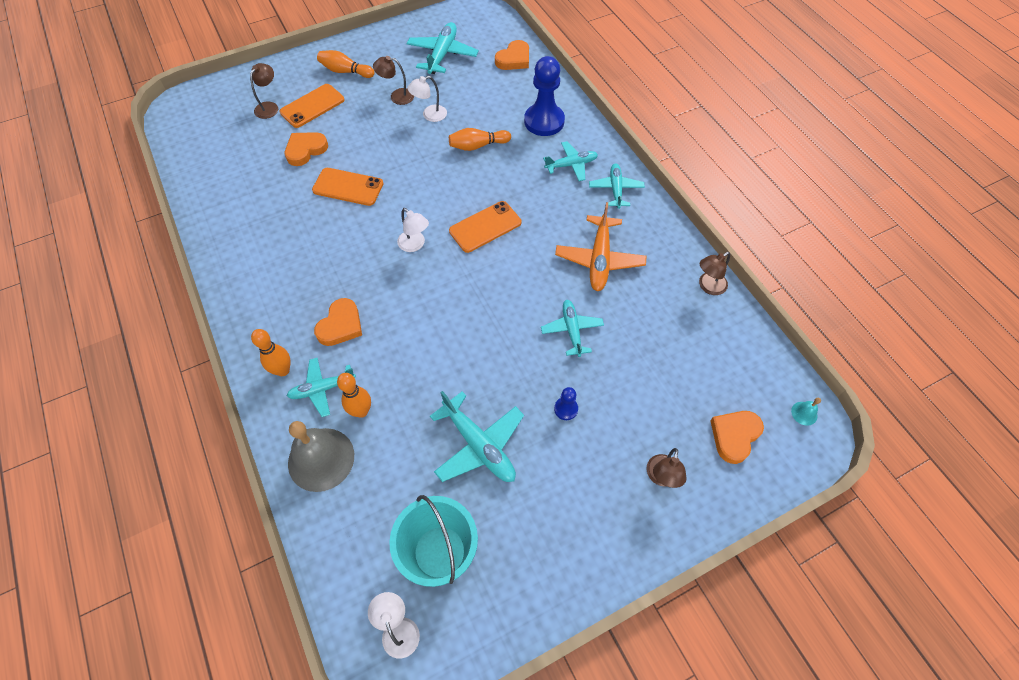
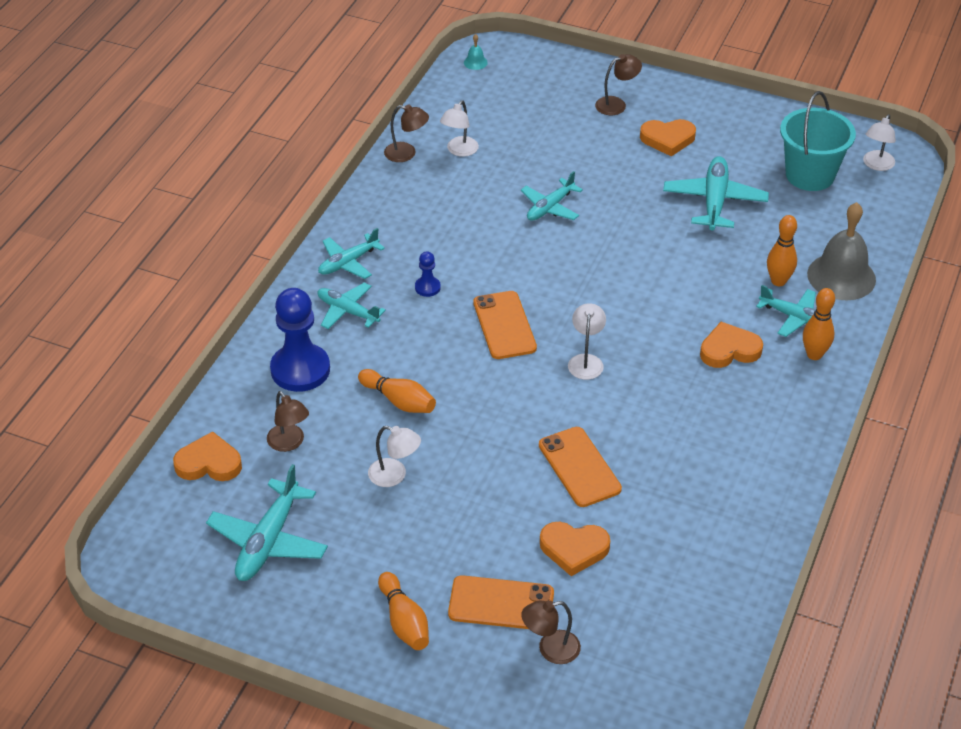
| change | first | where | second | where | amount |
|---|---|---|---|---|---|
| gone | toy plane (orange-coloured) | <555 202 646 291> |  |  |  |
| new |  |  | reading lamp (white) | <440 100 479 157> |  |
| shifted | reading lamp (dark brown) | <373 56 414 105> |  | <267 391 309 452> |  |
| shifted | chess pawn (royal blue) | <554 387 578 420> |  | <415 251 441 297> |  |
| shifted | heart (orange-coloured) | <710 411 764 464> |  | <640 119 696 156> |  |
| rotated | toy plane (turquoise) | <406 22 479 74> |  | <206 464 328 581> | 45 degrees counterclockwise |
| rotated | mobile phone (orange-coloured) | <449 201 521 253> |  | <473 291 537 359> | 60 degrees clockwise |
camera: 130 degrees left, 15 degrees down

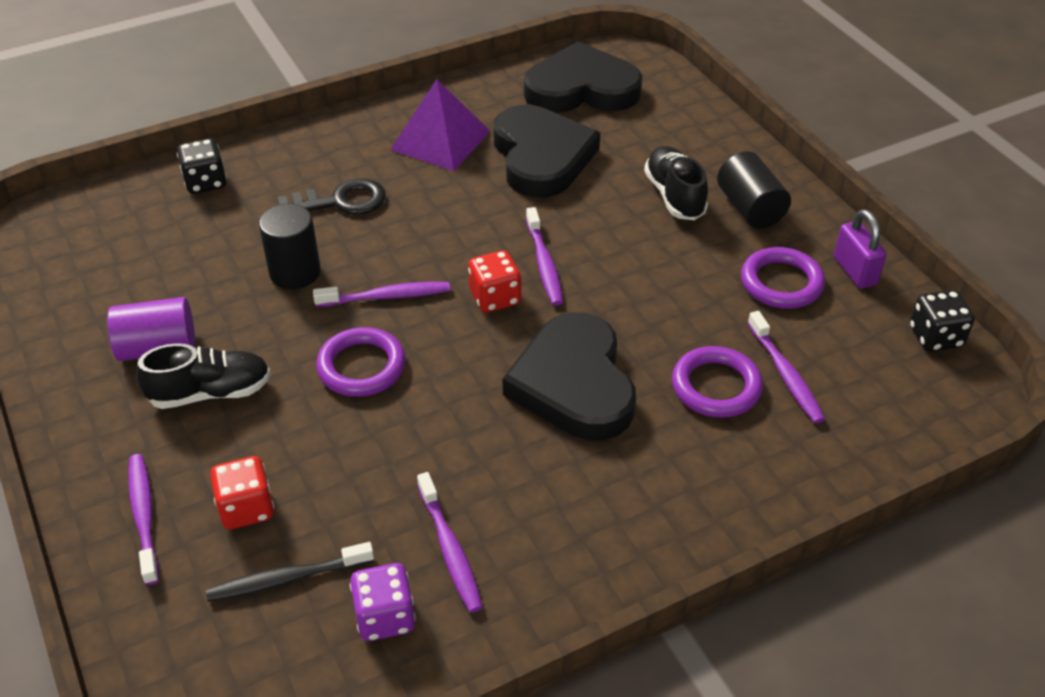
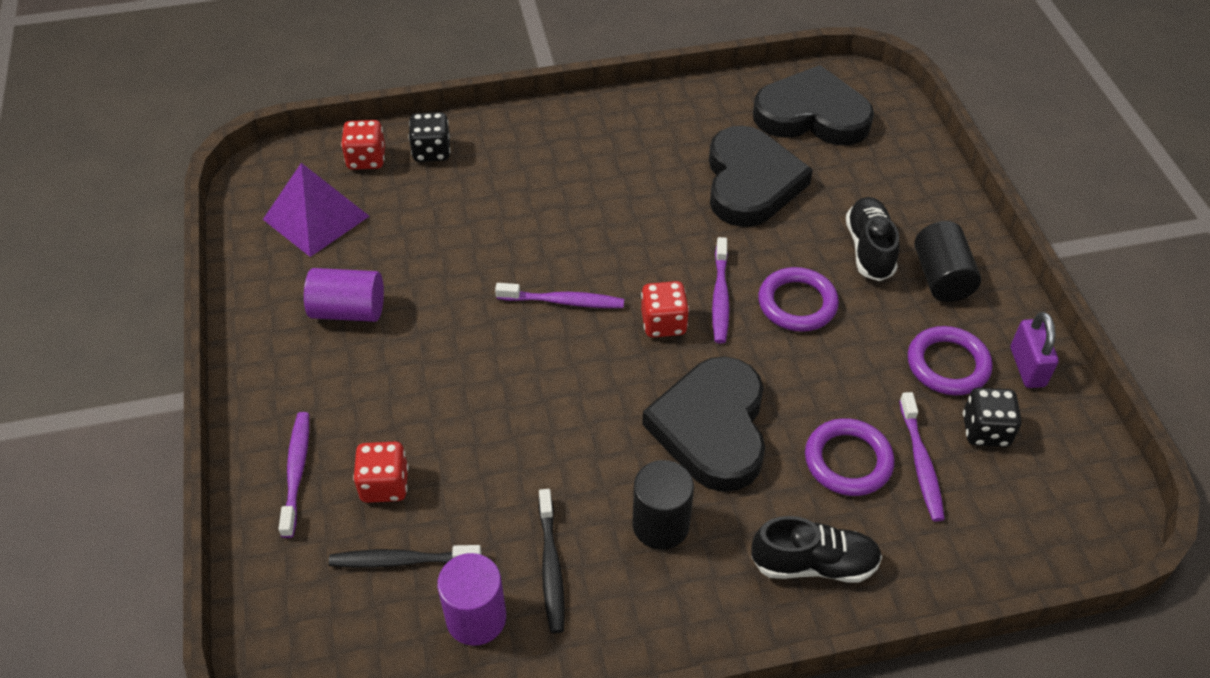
| change | first | where | second | where | amount |
|---|---|---|---|---|---|
| gone | door key (jet-black) | <278 178 386 214> |  |  |  |
| new |  |  | dice (scarlet) | <341 120 385 170> |  |
| shifted | lace-up shoe (jet-black) | <136 343 271 409> |  | <751 516 882 583> |  |
| shifted | cylinder (jet-black) | <259 204 321 289> |  | <632 460 694 550> |  |
| shifted | ring (royal purple) | <316 327 406 397> |  | <758 267 839 332> |  |
| shifted | pyramid (royal purple) | <390 79 490 171> |  | <263 163 369 257> |  |
| shifted | dice (jet-black) | <910 290 975 352> |  | <963 388 1022 447> |  |
| swapped | dice (royal purple) | <350 563 416 641> | cylinder (royal purple) | <437 553 506 646> |  |
| repainted | dental brush (royal purple) | <417 472 483 613> | dental brush (jet-black) | <539 489 565 634> |  |
camera: 15 degrees right, 5 degrees up

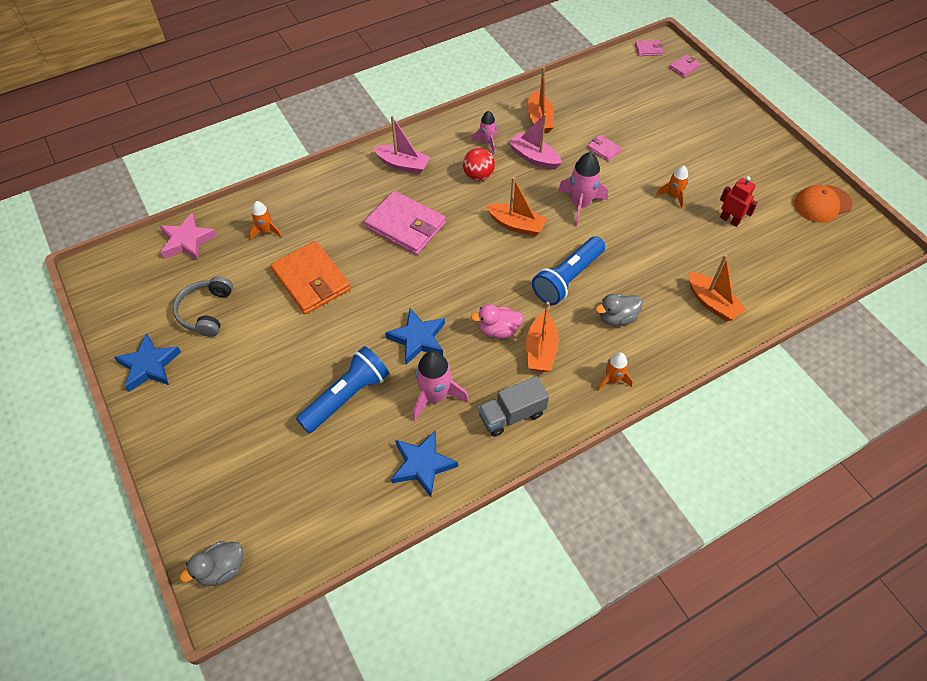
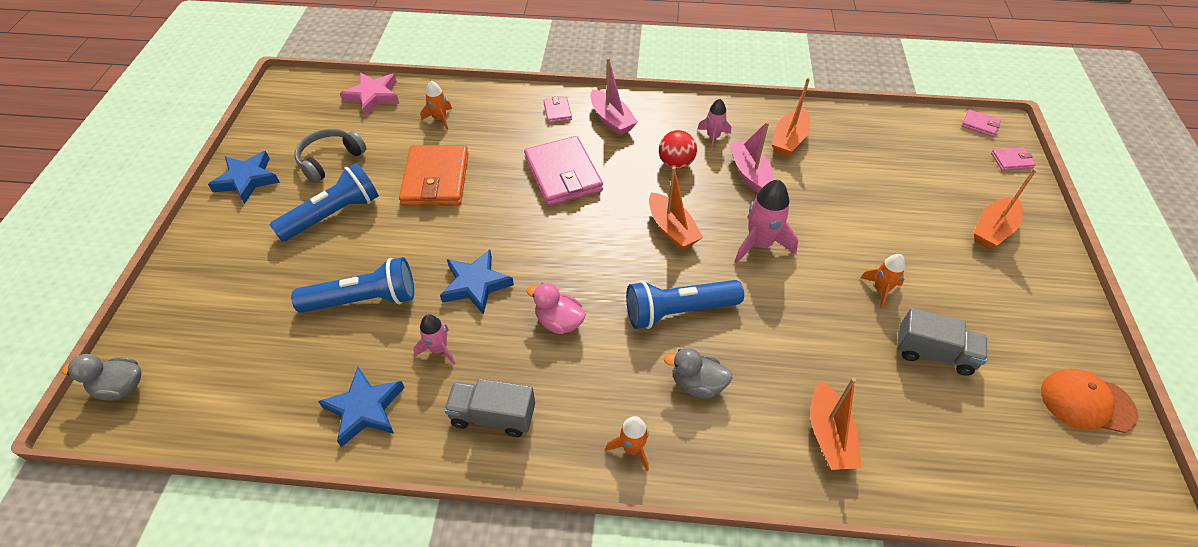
| change | first | where | second | where | amount |
|---|---|---|---|---|---|
| new |  |  | torch (royal blue) | <269 163 379 242> |  |
| shifted | sailboat (orange-coloured) | <526 302 559 372> |  | <974 168 1037 249> |  |
| shifted | billfold (pink) | <587 135 622 161> |  | <544 97 572 123> |  |
| swapped | robot figure (scarlet) | <720 176 758 227> | truck (ash-grey) | <897 308 987 376> |  |
| scaled | toy rocket (pink) | <412 351 469 422> |  | <413 314 456 365> | x0.60 |
camera: 35 degrees right, 5 degrees down

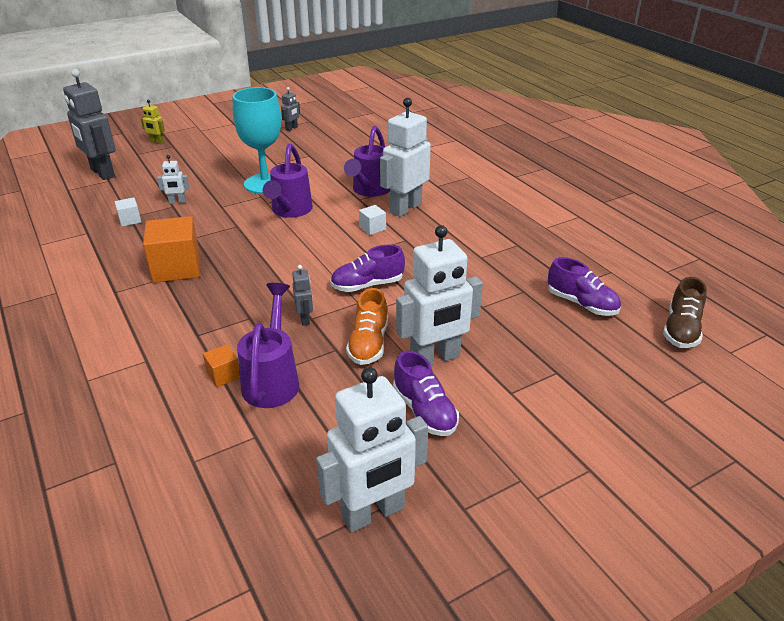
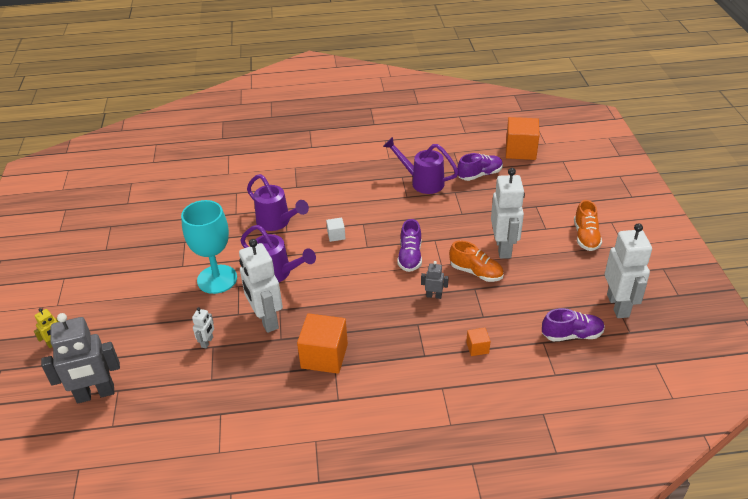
| change | first | where | second | where | amount |
|---|---|---|---|---|---|
| gone | cube (white) | <114 197 141 227> |  |  |  |
| gone | robot figure (ash-grey) | <281 87 300 131> |  |  |  |
| new |  |  | lace-up shoe (orange-coloured) | <574 200 602 251> |  |
| shifted | watering can (royal purple) | <237 283 299 408> |  | <383 137 459 194> |  |
| shifted | robot figure (white) | <380 98 431 217> |  | <239 239 283 333> |  |
| shifted | lace-up shoe (royal purple) | <393 351 459 436> |  | <542 308 605 341> |  |
| swapped | lace-up shoe (dark brown) | <663 277 707 348> | cube (orange-coloured) | <506 117 540 160> |  |
camera: 65 degrees left, 5 degrees up

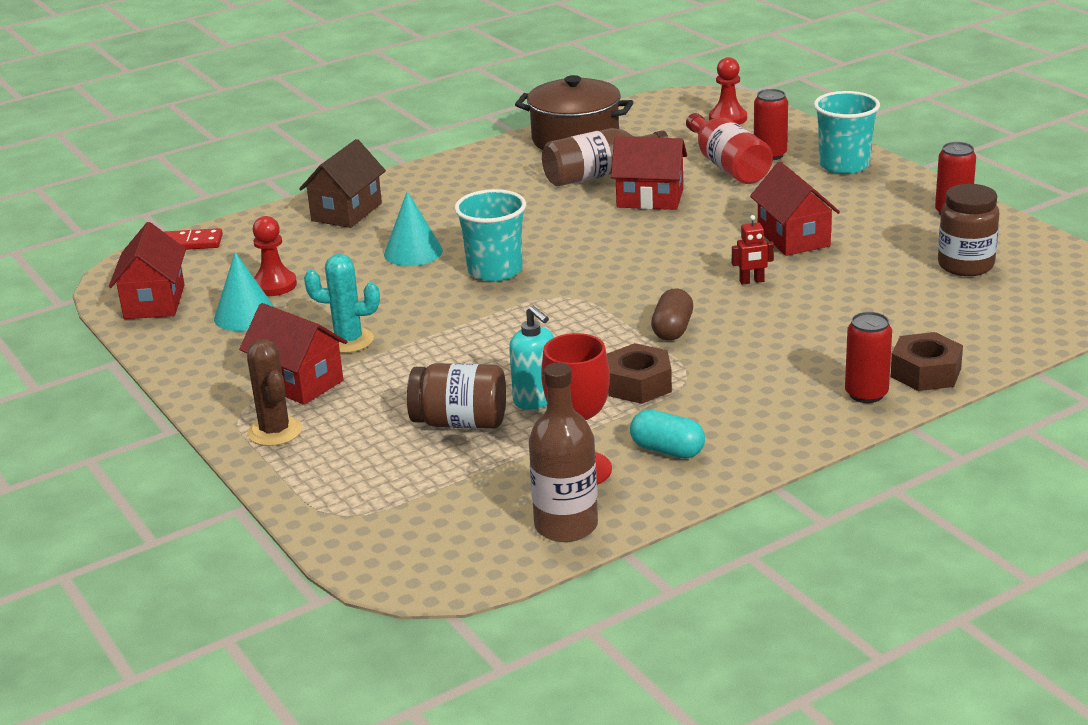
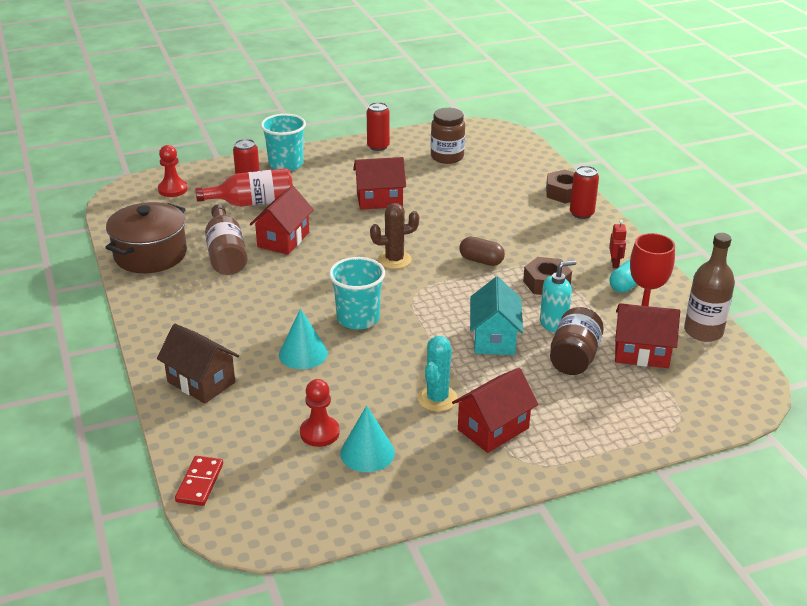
| change | first | where | second | where | amount |
|---|---|---|---|---|---|
| new |  |  | house (turquoise) | <470 277 523 355> |  |
| shifted | house (scarlet) | <109 222 186 319> |  | <615 303 680 368> |  |
| shifted | saguaro cactus (dark brown) | <247 339 302 446> |  | <370 203 419 269> |  |
| shifted | robot figure (scarlet) | <732 215 774 285> |  | <609 220 627 268> |  |
camera: 80 degrees left, 5 degrees up

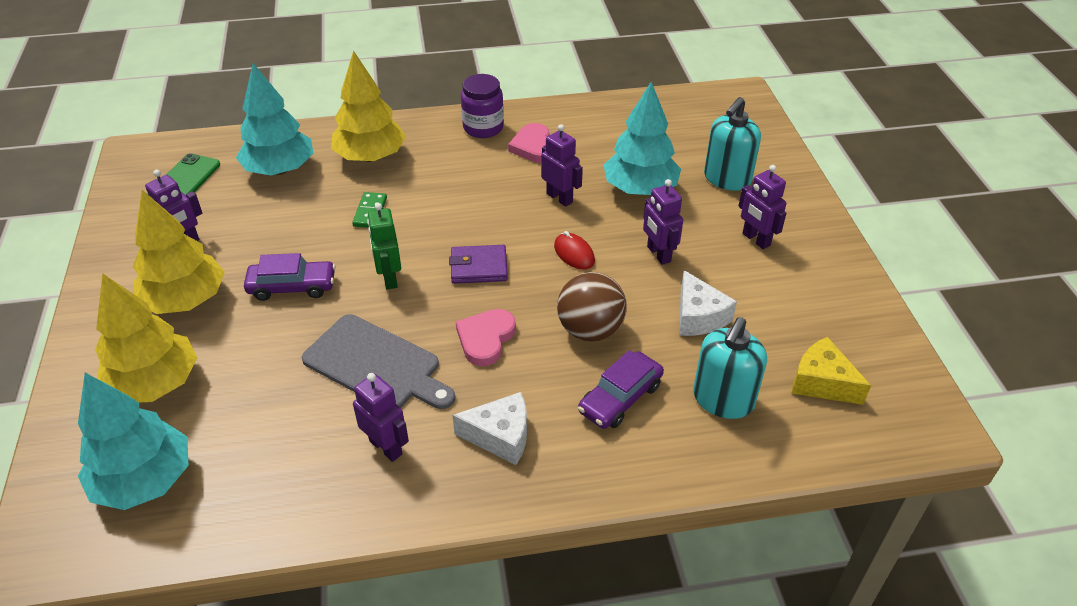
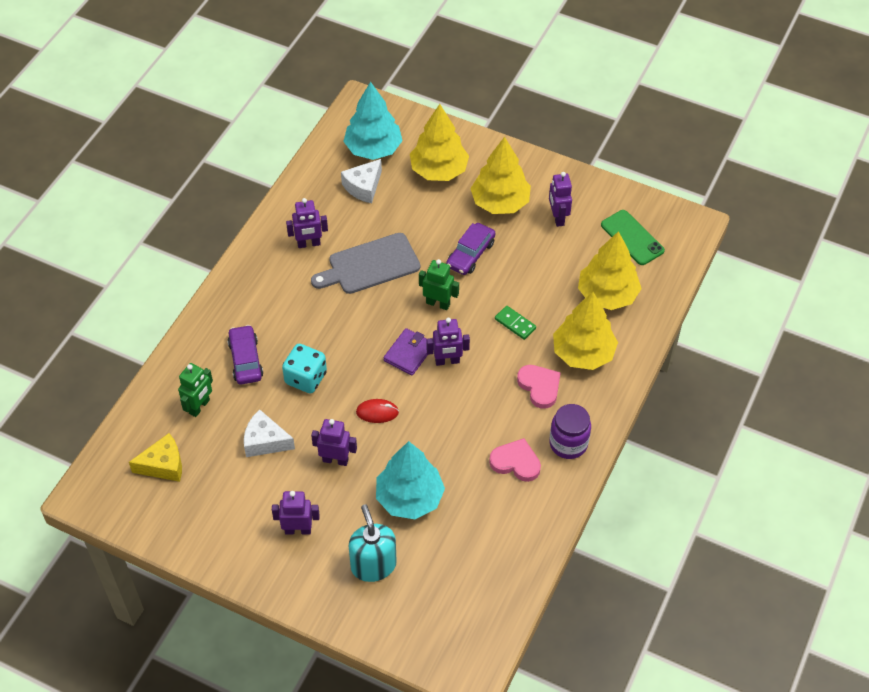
| change | first | where | second | where | amount |
|---|---|---|---|---|---|
| shifted | piece of cheese (white) | <452 392 527 465> |  | <341 159 382 203> |  |
| shifted | heart (pink) | <456 309 516 366> |  | <517 365 561 409> |  |
| shifted | robot figure (royal purple) | <541 124 583 207> |  | <427 318 470 366> |  |
| swapped | play ball (dark brown) | <557 272 627 342> | dice (turquoise) | <282 344 327 393> |  |
| swapped | soap pump (turquoise) | <693 317 767 419> | robot figure (emerald) | <178 363 213 417> |  |
| repainted | tree (turquoise) | <236 63 313 175> | tree (golden) | <578 231 642 310> |  |
camera: 125 degrees right, 10 degrees up

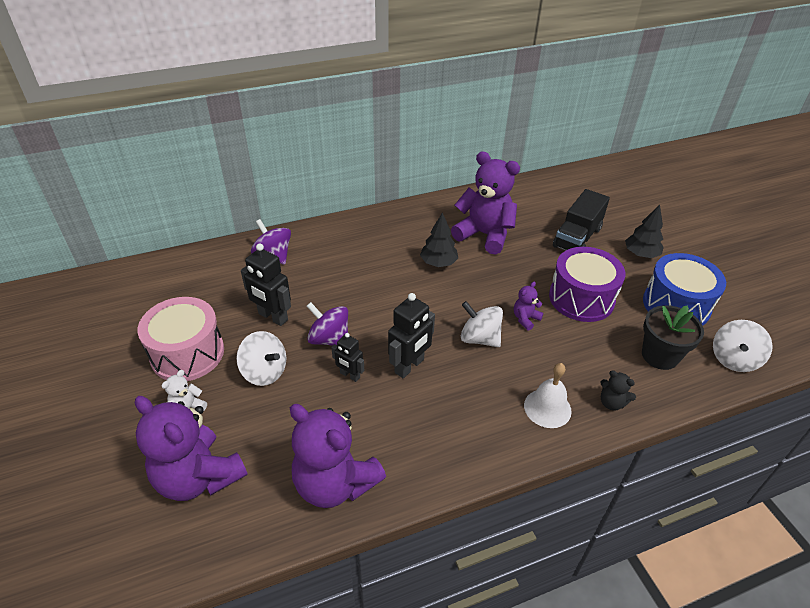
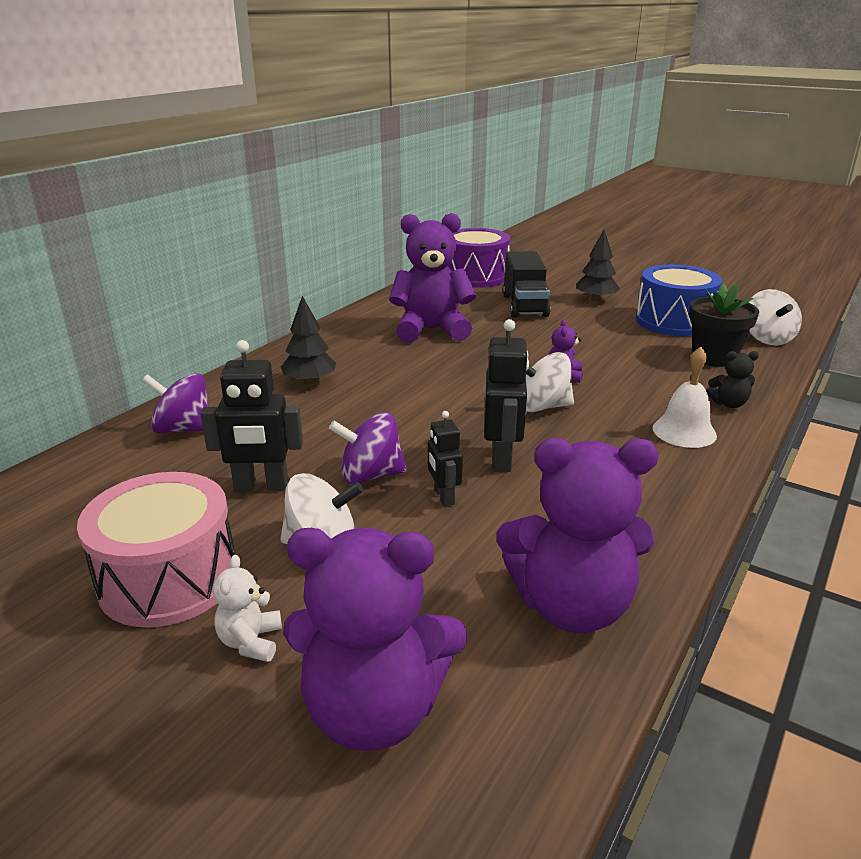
| change | first | where | second | where | amount |
|---|---|---|---|---|---|
| shifted | tree (jet-black) | <420 213 458 267> |  | <281 296 336 385> |  |
| shifted | snare drum (royal purple) | <549 247 626 322> |  | <448 228 510 288> |  |
| rotated | robot figure (jet-black) | <331 333 364 382> |  | <428 411 463 506> | 75 degrees clockwise |
camera: 35 degrees left, 15 degrees down

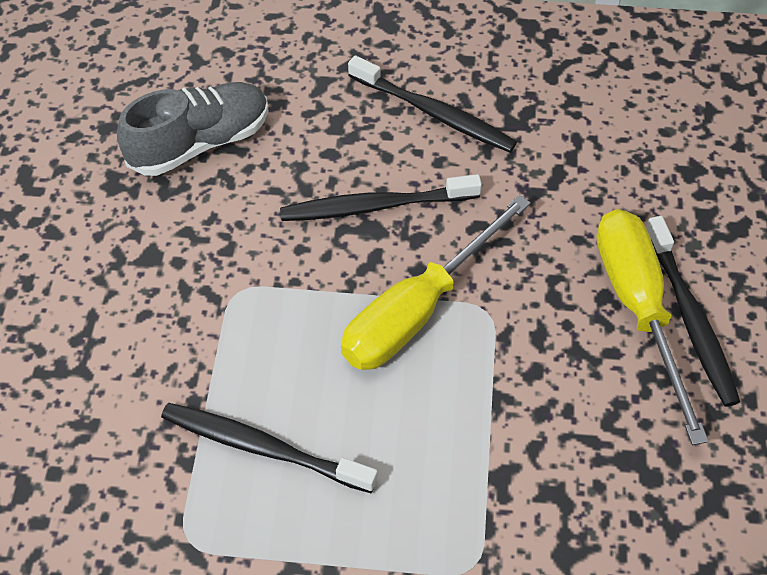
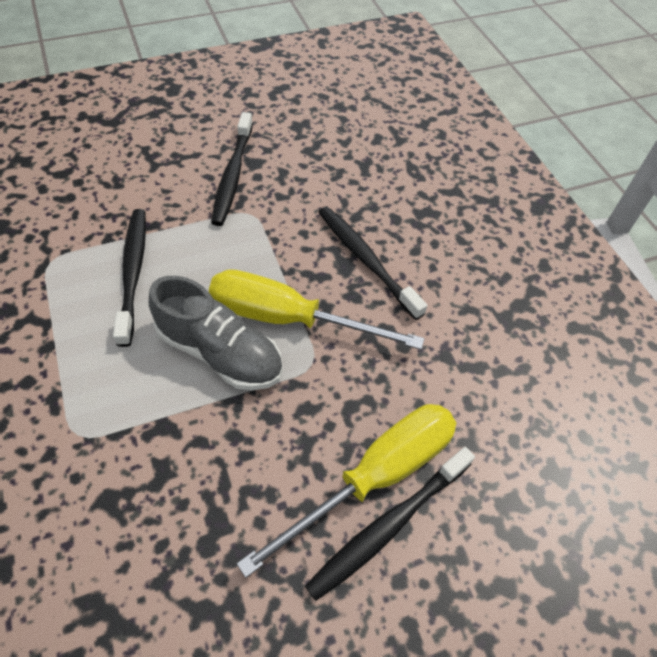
| change | first | where | second | where | amount |
|---|---|---|---|---|---|
| shifted | lace-up shoe (ash-grey) | <117 82 269 176> |  | <149 276 283 390> |  |
| shifted | dental brush (jet-black) | <348 55 517 152> |  | <211 112 253 226> |  |
camera: 60 degrees right, 0 degrees up

